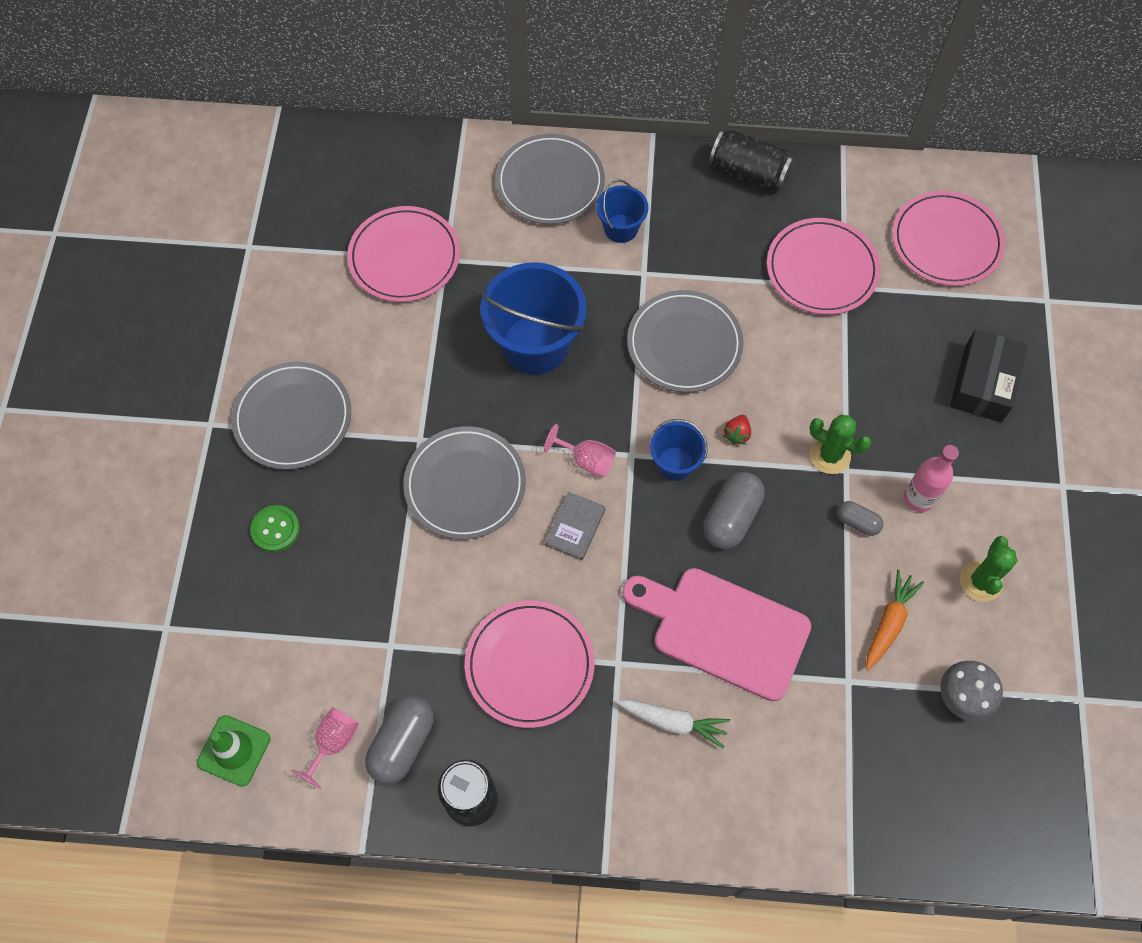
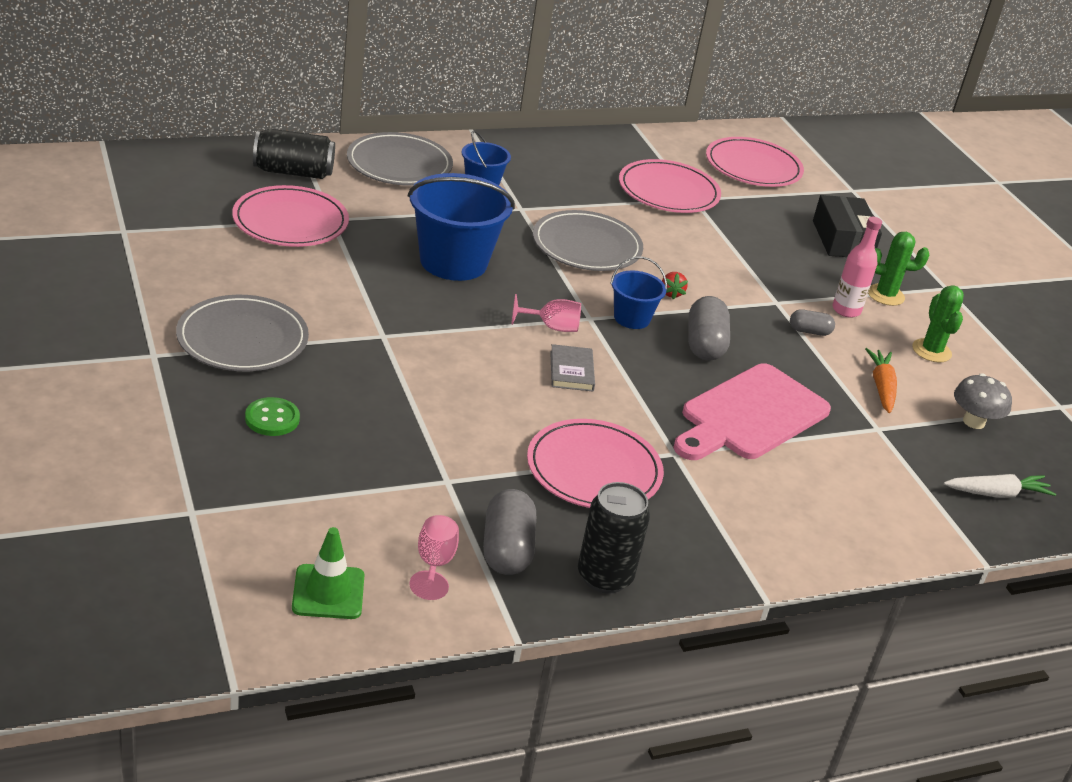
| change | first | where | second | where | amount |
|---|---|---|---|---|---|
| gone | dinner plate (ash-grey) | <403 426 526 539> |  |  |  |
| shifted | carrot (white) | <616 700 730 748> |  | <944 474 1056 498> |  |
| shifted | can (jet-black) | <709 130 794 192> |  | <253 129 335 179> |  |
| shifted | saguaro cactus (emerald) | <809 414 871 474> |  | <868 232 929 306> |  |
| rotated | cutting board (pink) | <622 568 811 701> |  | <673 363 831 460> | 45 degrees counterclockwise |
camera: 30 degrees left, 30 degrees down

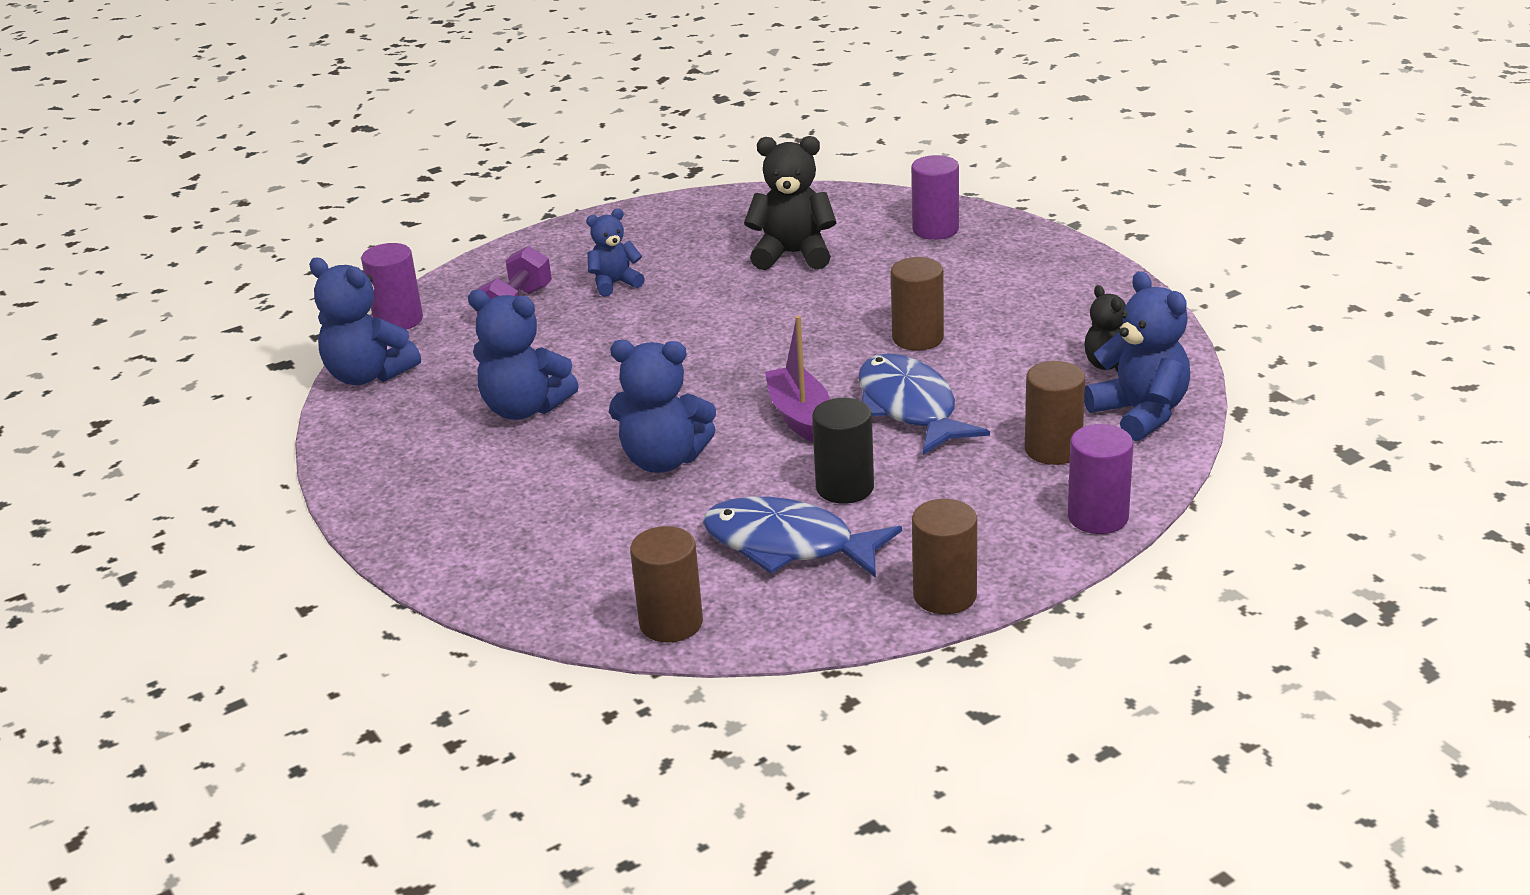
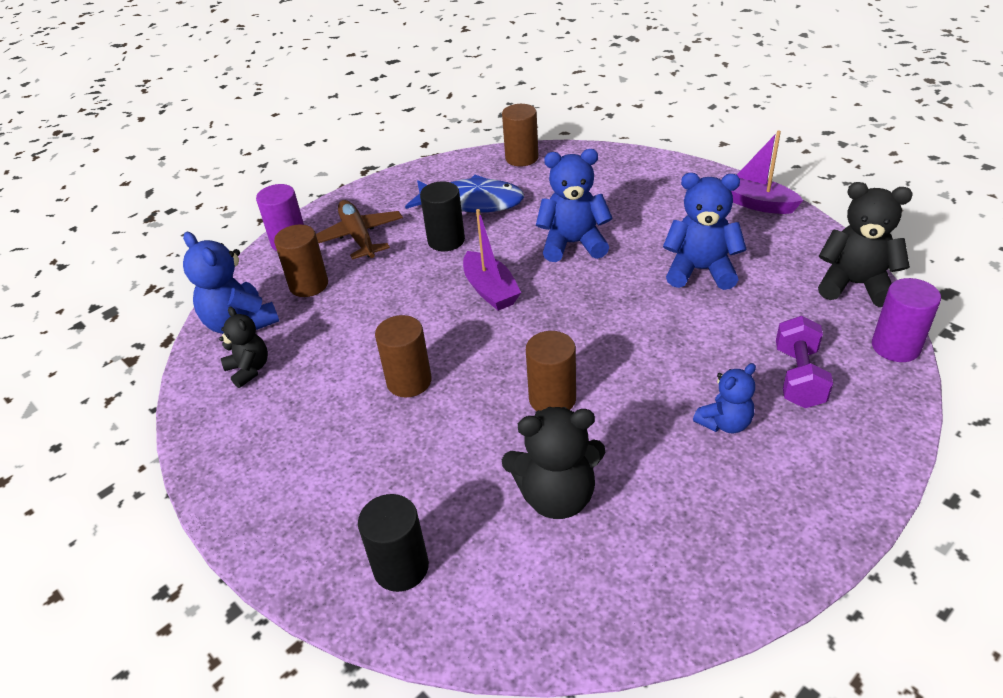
| change | first | where | second | where | amount |
|---|---|---|---|---|---|
| gone | toy fish (royal blue) | <858 353 990 455> |  |  |  |
| new |  |  | toy plane (dark brown) | <316 200 403 260> |  |
| new |  |  | sailboat (royal purple) | <731 130 803 214> |  |
| shifted | cylinder (dark brown) | <912 499 977 614> |  | <526 331 576 411> |  |
| repainted | teddy bear (royal blue) | <309 257 421 385> | teddy bear (jet-black) | <818 182 913 307> |  |
| repainted | cylinder (royal purple) | <911 155 959 240> | cylinder (jet-black) | <358 494 429 592> |  |
camera: 170 degrees right, 10 degrees up

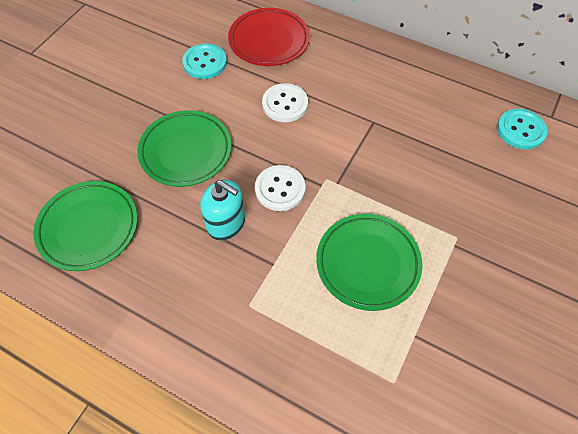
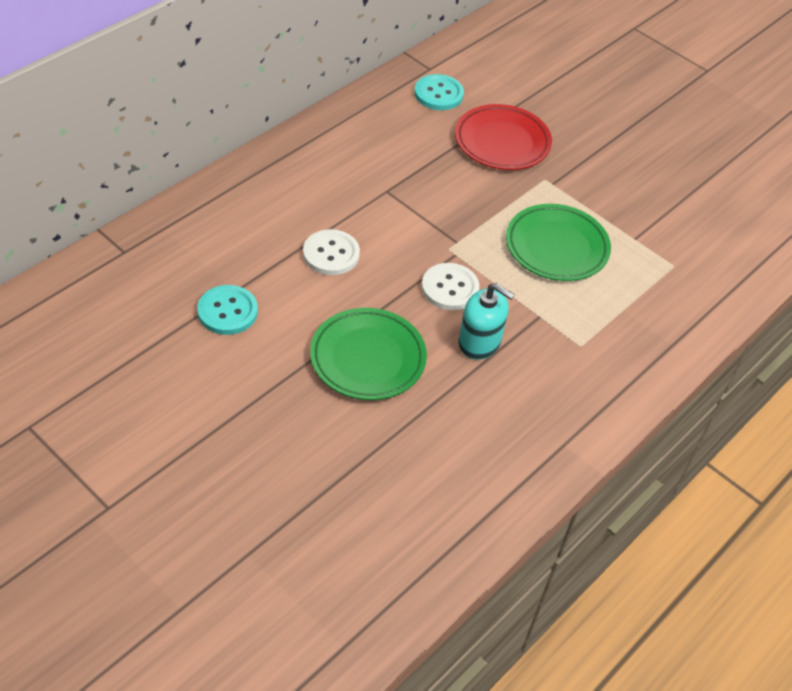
| change | first | where | second | where | amount |
|---|---|---|---|---|---|
| gone | dinner plate (emerald) | <34 181 138 271> |  |  |  |
| shifted | dinner plate (scarlet) | <228 8 310 66> |  | <455 104 552 170> |  |
| rotated | soap pump (turquoise) | <200 180 245 241> |  | <459 283 515 360> | 75 degrees clockwise |
camera: 80 degrees left, 10 degrees down

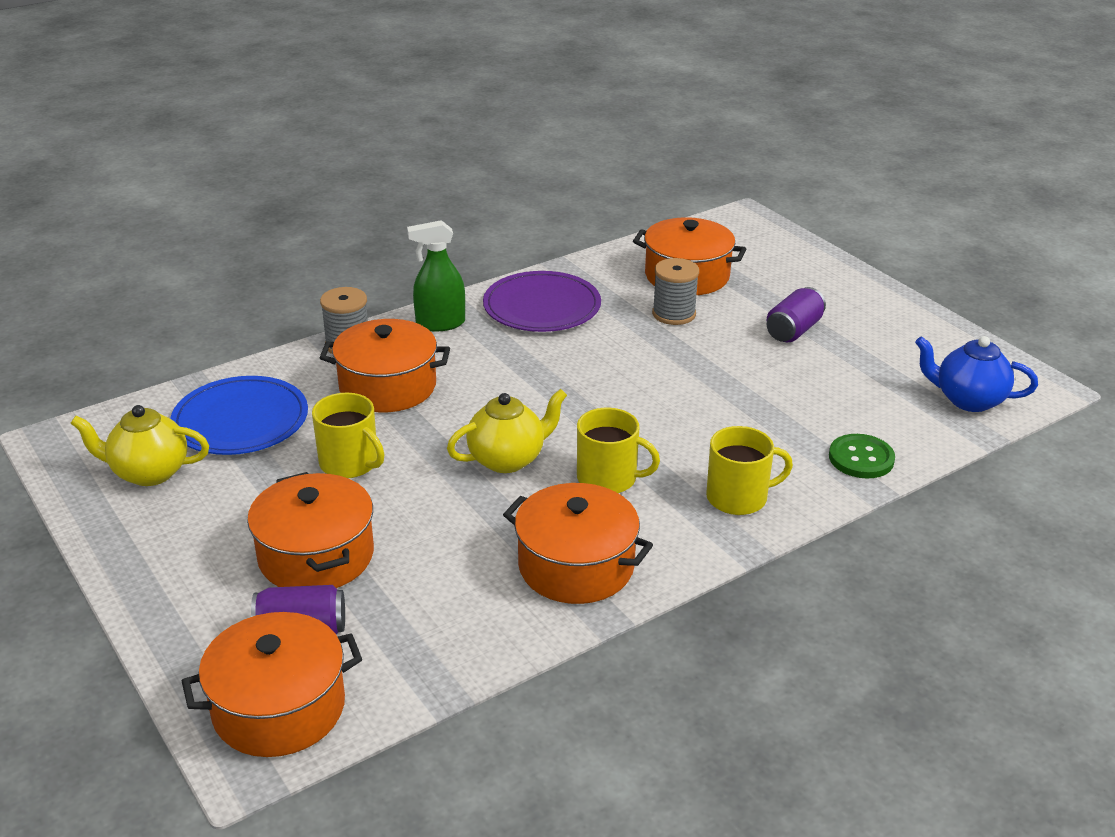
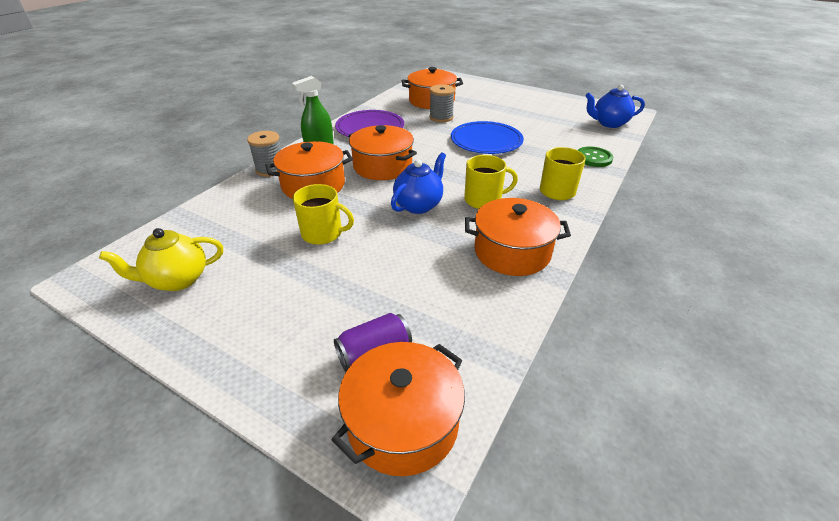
| change | first | where | second | where | amount |
|---|---|---|---|---|---|
| gone | can (royal purple) | <767 287 826 342> |  |  |  |
| shifted | dinner plate (royal blue) | <170 376 308 455> |  | <451 121 524 154> |  |
| shifted | stockpot (orange-coloured) | <247 472 374 588> |  | <349 125 417 180> |  |
| repainted | tea pot (golden) | <447 389 567 473> | tea pot (royal blue) | <391 153 446 214> |  |
camera: 25 degrees left, 5 degrees up

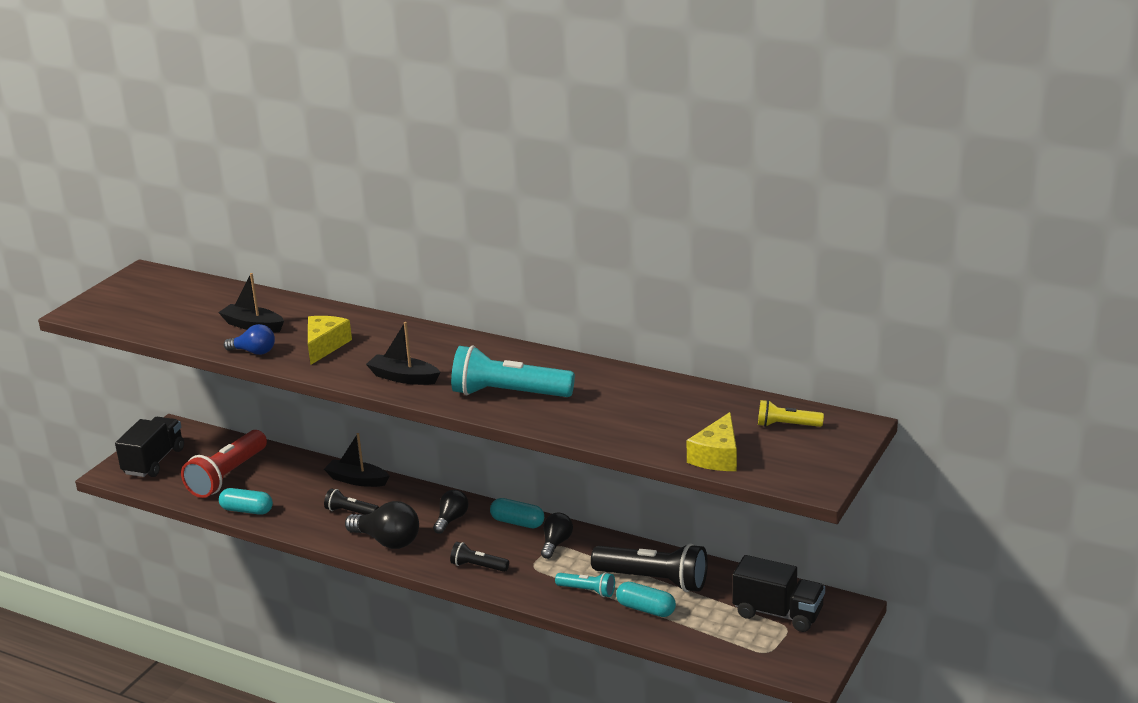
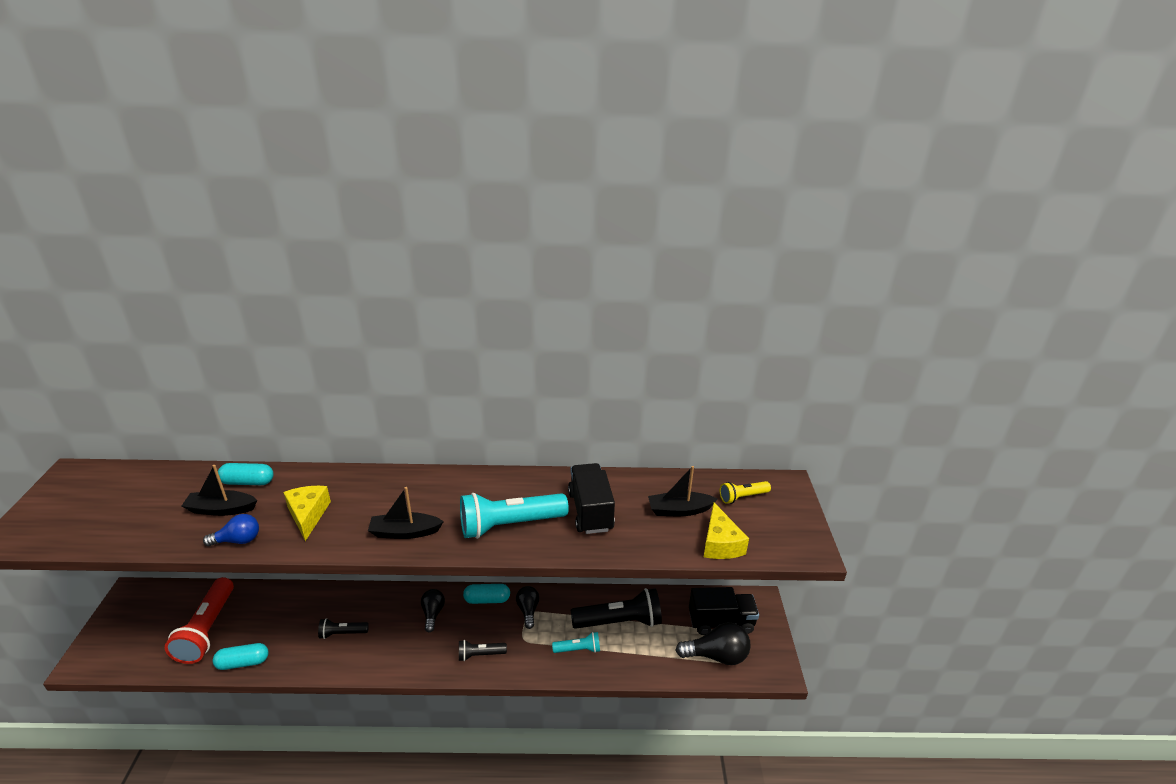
| change | first | where | second | where | amount |
|---|---|---|---|---|---|
| shifted | truck (jet-black) | <115 417 184 477> |  | <568 463 615 534> |  |
| shifted | sailboat (jet-black) | <324 433 389 487> |  | <648 466 718 516> |  |
| shifted | light bulb (jet-black) | <345 501 419 549> |  | <675 622 751 665> |  |
| shifted | capsule (turquoise) | <616 582 676 617> |  | <218 463 274 485> |  |
camera: 30 degrees left, 5 degrees up

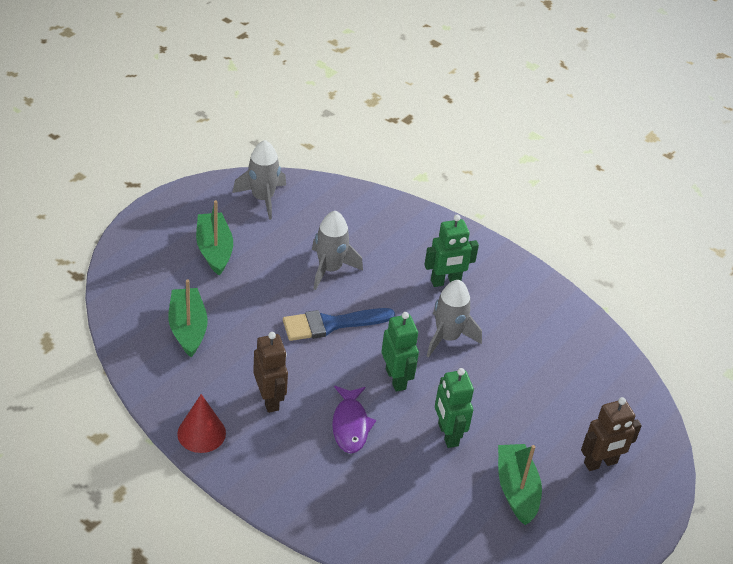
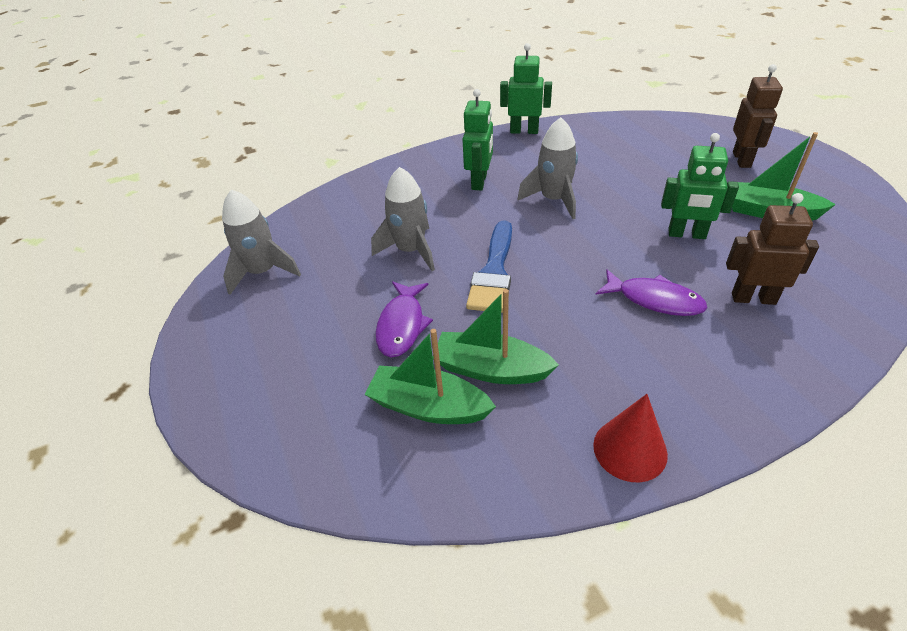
| change | first | where | second | where | amount |
|---|---|---|---|---|---|
| new |  |  | toy fish (royal purple) | <375 281 433 357> |  |
| shifted | sailboat (emerald) | <196 200 233 276> |  | <433 289 559 384> |  |
| shifted | robot figure (dark brown) | <253 332 288 413> |  | <726 193 819 305> |  |
| shifted | robot figure (emerald) | <381 312 419 392> |  | <500 43 552 134> |  |
camera: 55 degrees left, 0 degrees up

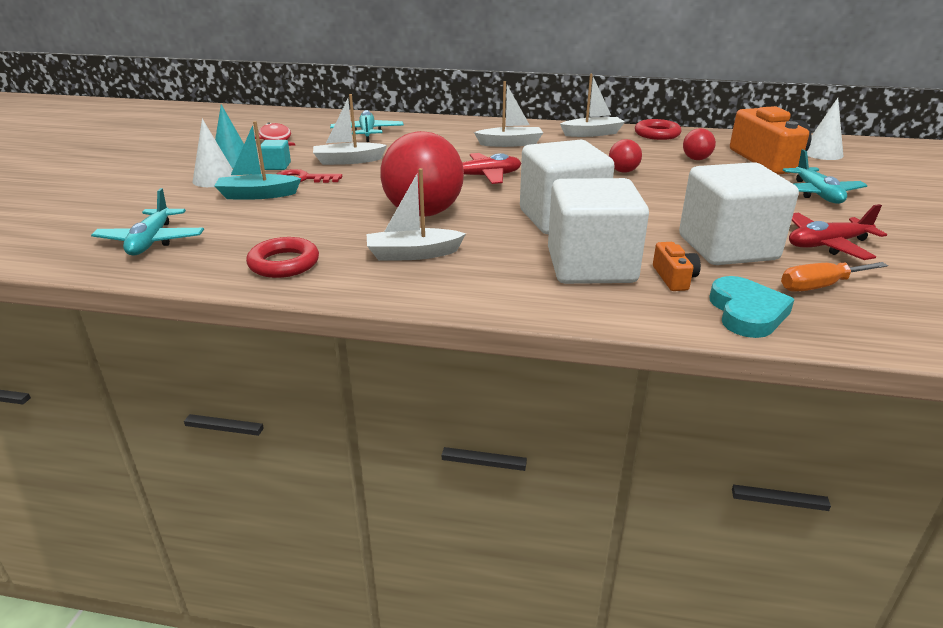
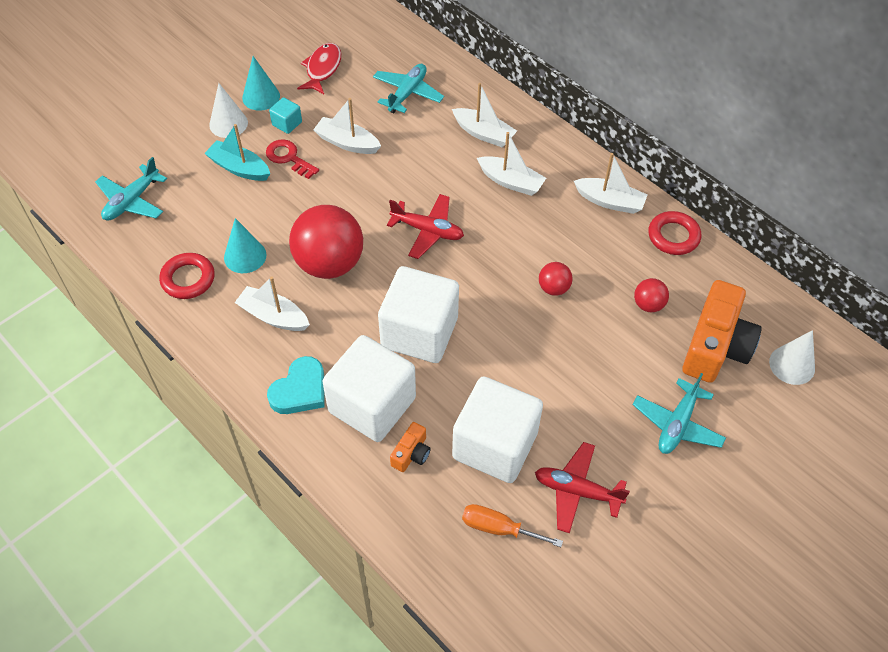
| change | first | where | second | where | amount |
|---|---|---|---|---|---|
| new |  |  | cone shape (turquoise) | <224 218 266 273> |  |
| new |  |  | sailboat (white) | <452 83 517 147> |  |
| shifted | heart (turquoise) | <709 276 795 338> |  | <267 356 325 414> |  |
camera: 35 degrees right, 25 degrees up

